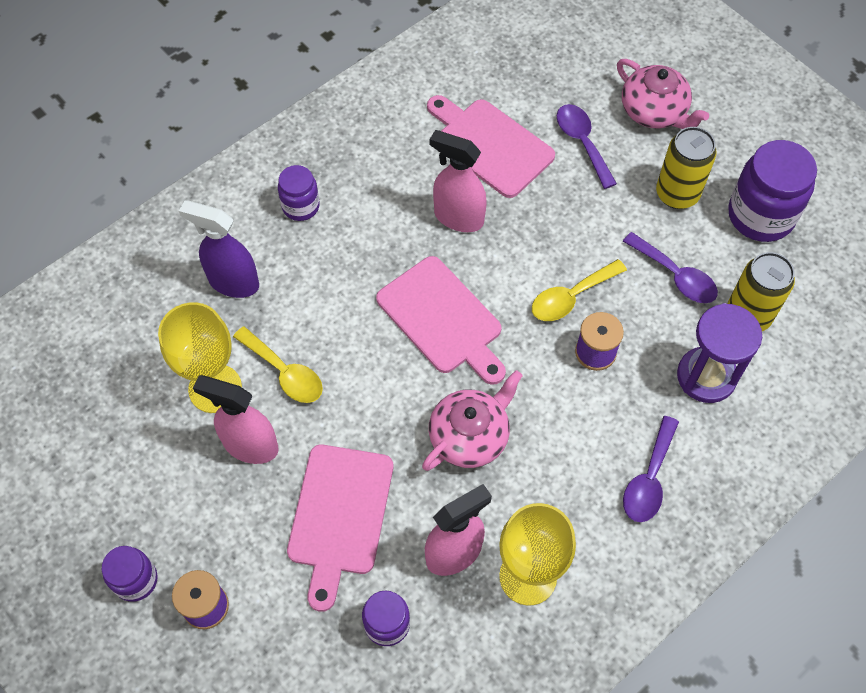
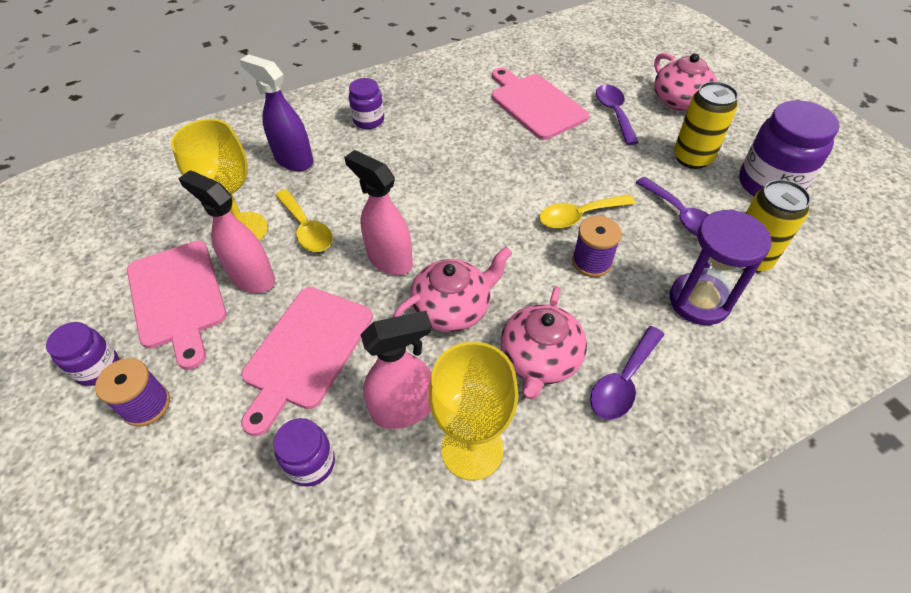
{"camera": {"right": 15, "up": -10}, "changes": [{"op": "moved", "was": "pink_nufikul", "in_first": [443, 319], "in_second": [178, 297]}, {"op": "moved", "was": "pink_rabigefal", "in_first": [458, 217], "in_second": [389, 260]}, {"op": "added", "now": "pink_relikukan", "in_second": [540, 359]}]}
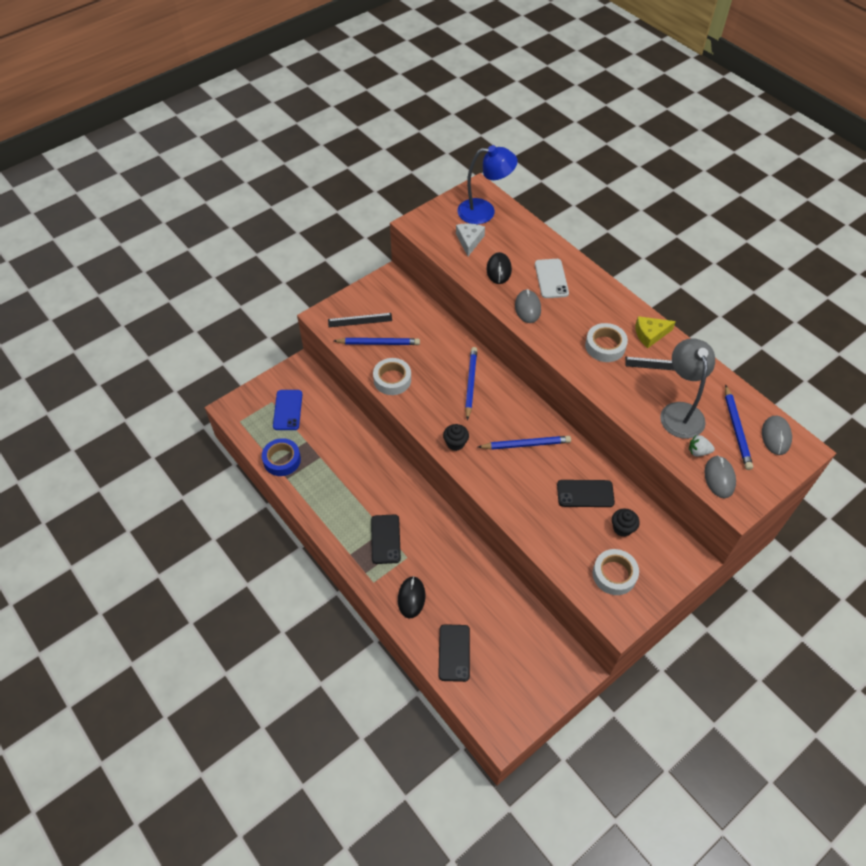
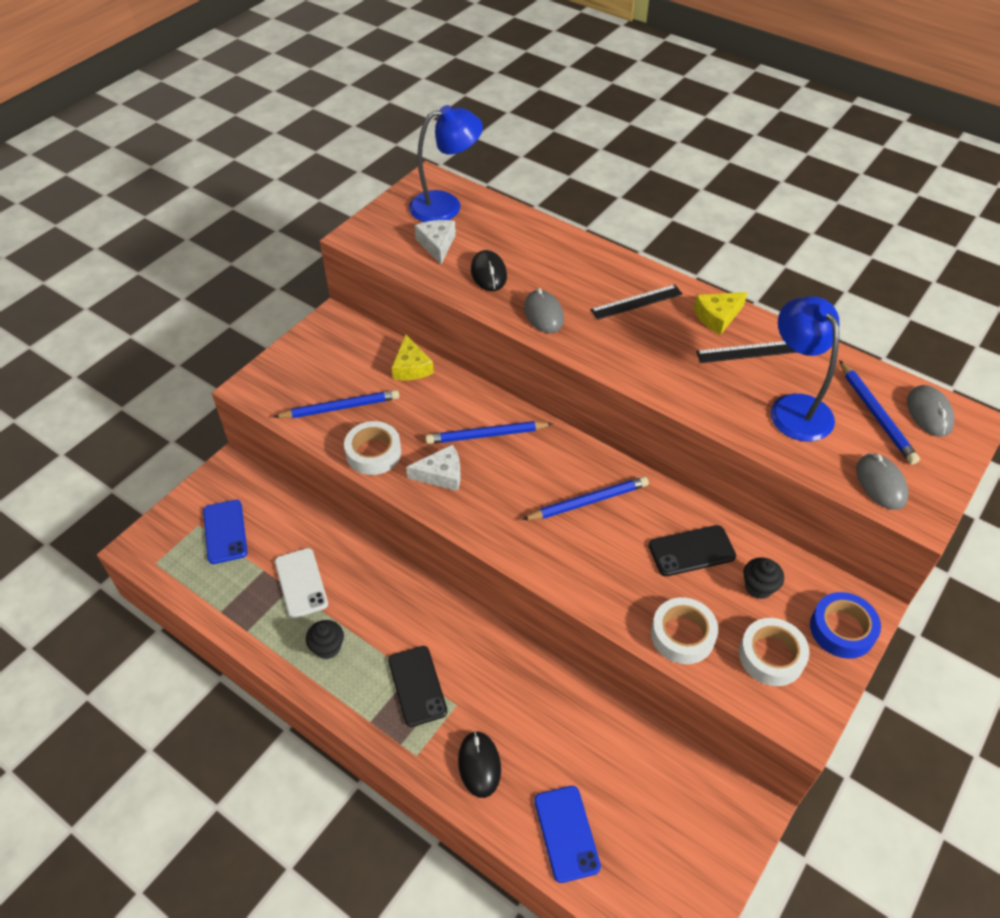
{"camera": {"right": -15, "up": -5}, "changes": [{"op": "moved", "was": "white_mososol", "in_first": [551, 278], "in_second": [301, 583]}, {"op": "moved", "was": "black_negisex", "in_first": [455, 443], "in_second": [327, 647]}, {"op": "added", "now": "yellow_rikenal", "in_second": [411, 367]}, {"op": "added", "now": "white_rikenal", "in_second": [441, 474]}, {"op": "turned", "was": "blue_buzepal", "in_first": [471, 383], "in_second": [486, 435], "clockwise": -90}, {"op": "recoloured", "was": "black_mososol", "now": "blue_mososol", "in_first": [454, 652], "in_second": [566, 833]}, {"op": "moved", "was": "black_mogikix", "in_first": [360, 320], "in_second": [636, 302]}, {"op": "moved", "was": "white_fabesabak", "in_first": [605, 346], "in_second": [682, 635]}, {"op": "recoloured", "was": "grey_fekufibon", "now": "blue_fekufibon", "in_first": [680, 412], "in_second": [794, 407]}, {"op": "moved", "was": "blue_fabesabak", "in_first": [282, 460], "in_second": [842, 629]}, {"op": "removed", "was": "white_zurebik", "in_first": [698, 451]}]}
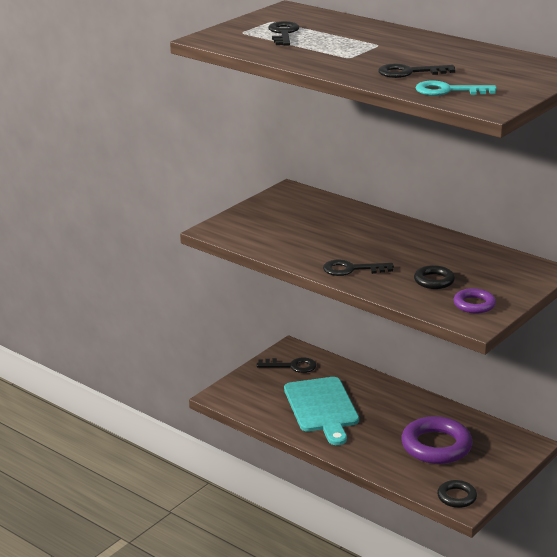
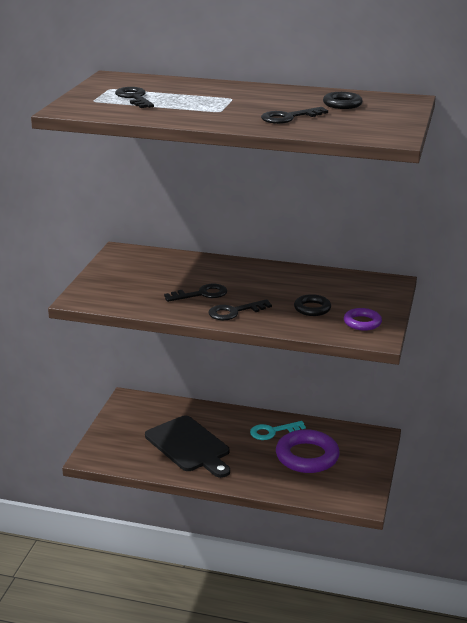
{"camera": {"right": -25, "up": 0}, "changes": [{"op": "recoloured", "was": "turquoise_nufikul", "now": "black_nufikul", "in_first": [322, 408], "in_second": [189, 446]}, {"op": "moved", "was": "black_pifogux", "in_first": [292, 366], "in_second": [201, 294]}, {"op": "moved", "was": "turquoise_pifogux", "in_first": [448, 91], "in_second": [272, 431]}, {"op": "moved", "was": "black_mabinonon", "in_first": [456, 497], "in_second": [342, 104]}]}
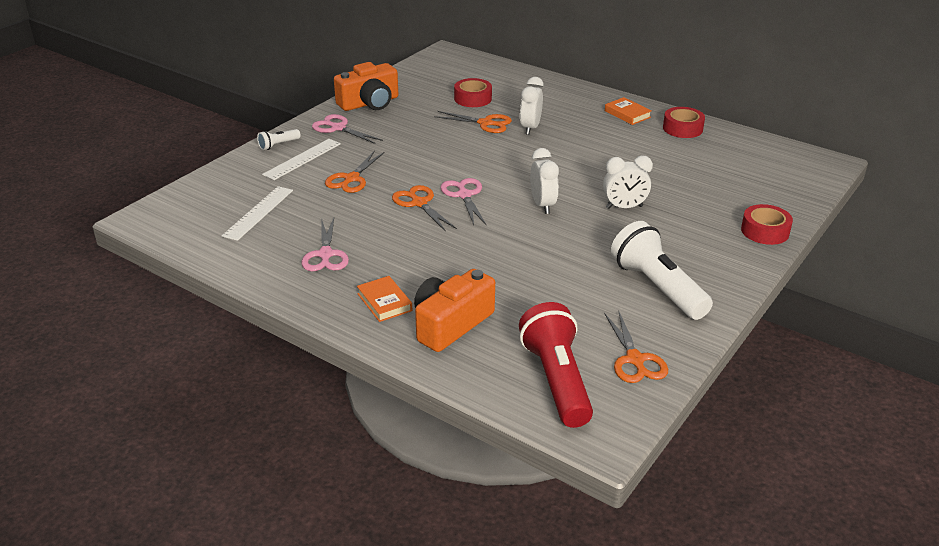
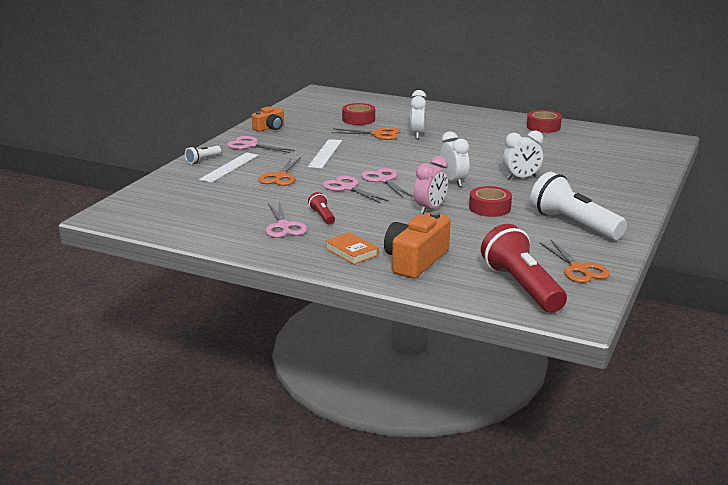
{"camera": {"right": -10, "up": -10}, "changes": [{"op": "resized", "was": "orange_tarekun", "in_first": [369, 103], "in_second": [270, 128], "ratio": 0.6}, {"op": "moved", "was": "white_mogikix", "in_first": [258, 213], "in_second": [325, 153]}, {"op": "added", "now": "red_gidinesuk", "in_second": [322, 216]}, {"op": "recoloured", "was": "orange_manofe", "now": "pink_manofe", "in_first": [419, 203], "in_second": [348, 188]}, {"op": "added", "now": "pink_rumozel", "in_second": [430, 209]}, {"op": "moved", "was": "red_fabesabak", "in_first": [765, 231], "in_second": [489, 208]}, {"op": "removed", "was": "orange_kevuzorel", "in_first": [627, 114]}]}
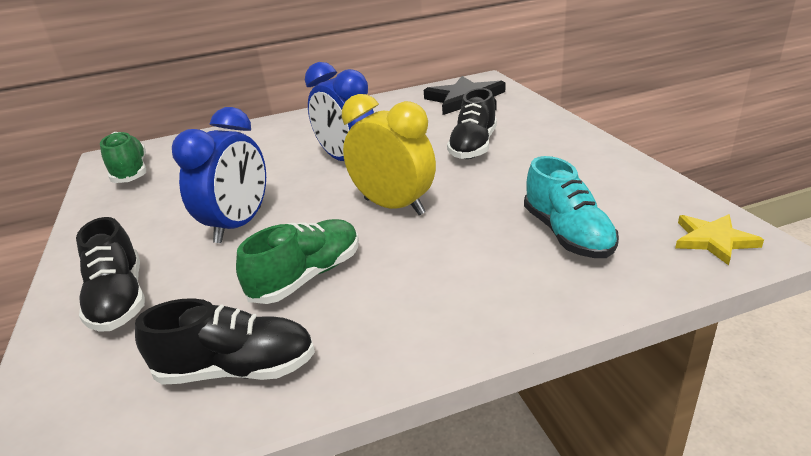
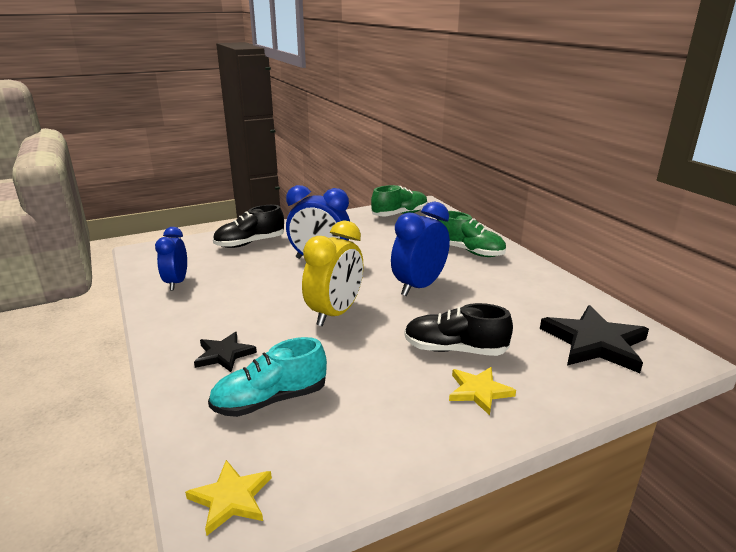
{"camera": {"right": 80, "up": -5}, "changes": [{"op": "replaced", "was": "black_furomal", "now": "blue_rumozel", "in_first": [237, 369], "in_second": [176, 283]}, {"op": "added", "now": "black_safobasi", "in_second": [224, 354]}, {"op": "moved", "was": "green_furomal", "in_first": [307, 276], "in_second": [469, 251]}, {"op": "added", "now": "yellow_safobasi", "in_second": [479, 391]}]}
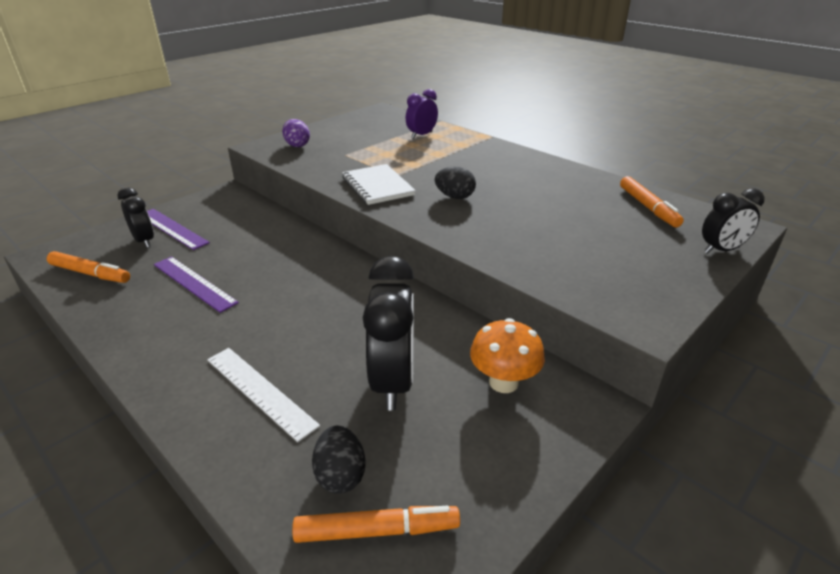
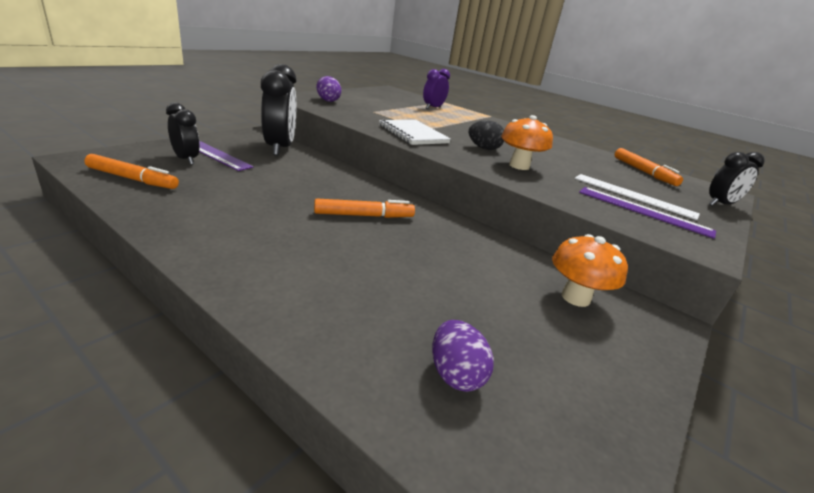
{"camera": {"right": -10, "up": -5}, "changes": [{"op": "moved", "was": "black_rumozel", "in_first": [393, 382], "in_second": [280, 148]}, {"op": "moved", "was": "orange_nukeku", "in_first": [377, 530], "in_second": [364, 215]}, {"op": "recoloured", "was": "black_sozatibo", "now": "purple_sozatibo", "in_first": [340, 475], "in_second": [455, 374]}, {"op": "added", "now": "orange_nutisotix", "in_second": [519, 166]}, {"op": "moved", "was": "white_mogikix", "in_first": [260, 391], "in_second": [633, 196]}, {"op": "moved", "was": "purple_mogikix", "in_first": [194, 283], "in_second": [643, 211]}]}
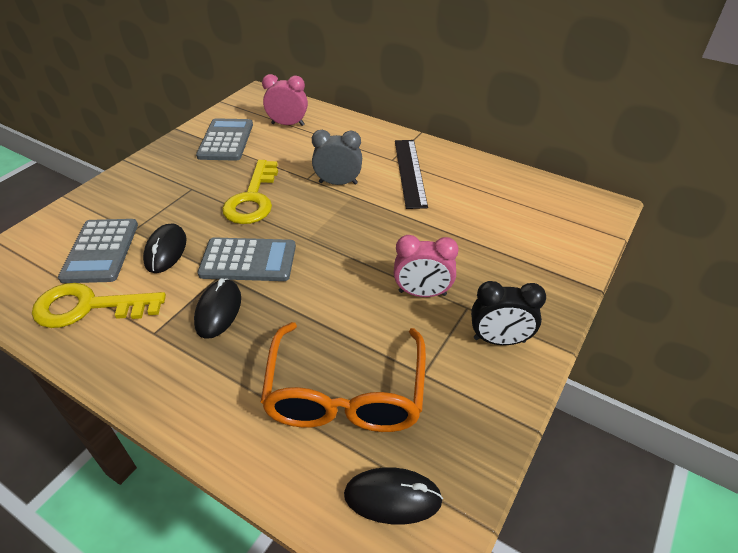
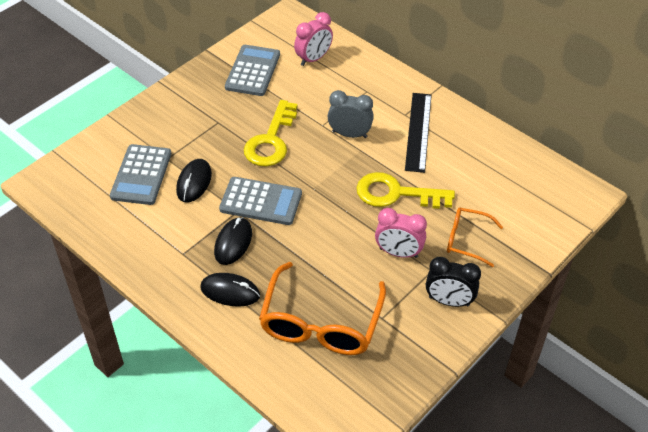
{"camera": {"right": 10, "up": 5}, "changes": [{"op": "moved", "was": "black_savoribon", "in_first": [392, 497], "in_second": [230, 291]}, {"op": "turned", "was": "pink_rumozel", "in_first": [288, 124], "in_second": [313, 59], "clockwise": 120}, {"op": "moved", "was": "yellow_pifogux", "in_first": [88, 307], "in_second": [396, 193]}, {"op": "added", "now": "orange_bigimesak", "in_second": [466, 240]}]}
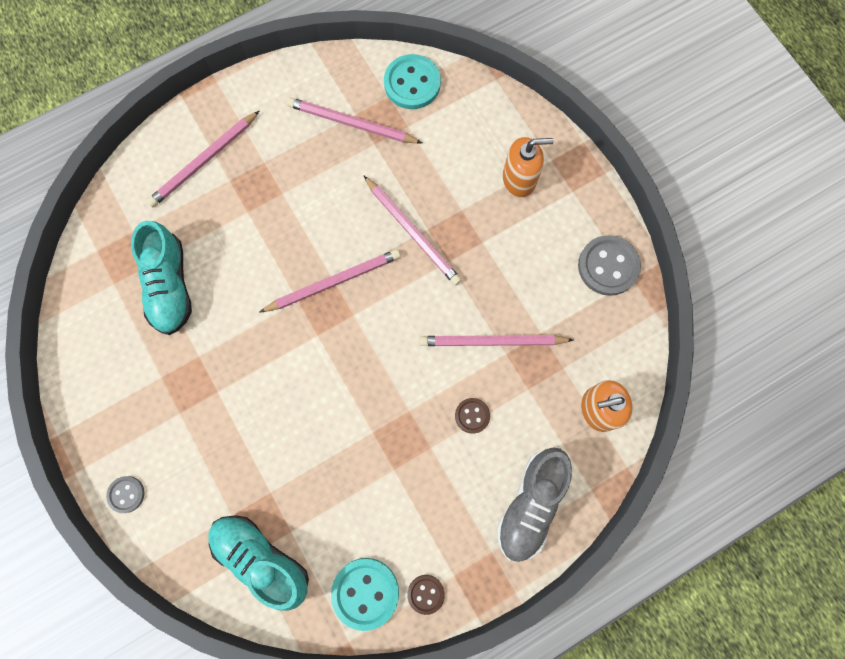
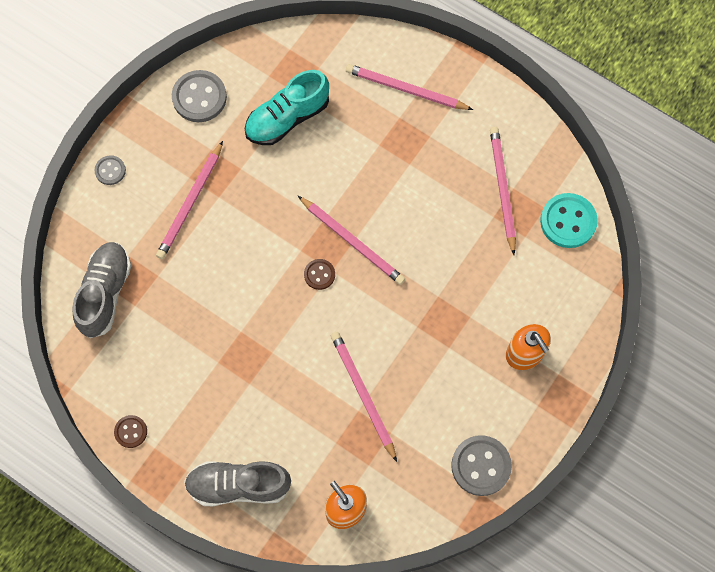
{"camera": {"right": 65, "up": -5}, "changes": [{"op": "recoloured", "was": "turquoise_furomal", "now": "grey_furomal", "in_first": [262, 558], "in_second": [105, 293]}, {"op": "moved", "was": "pink_buzepal", "in_first": [412, 232], "in_second": [190, 203]}, {"op": "added", "now": "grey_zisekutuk", "in_second": [199, 97]}, {"op": "moved", "was": "brown_zisekutuk", "in_first": [472, 415], "in_second": [319, 274]}, {"op": "removed", "was": "turquoise_zisekutuk", "in_first": [365, 593]}]}
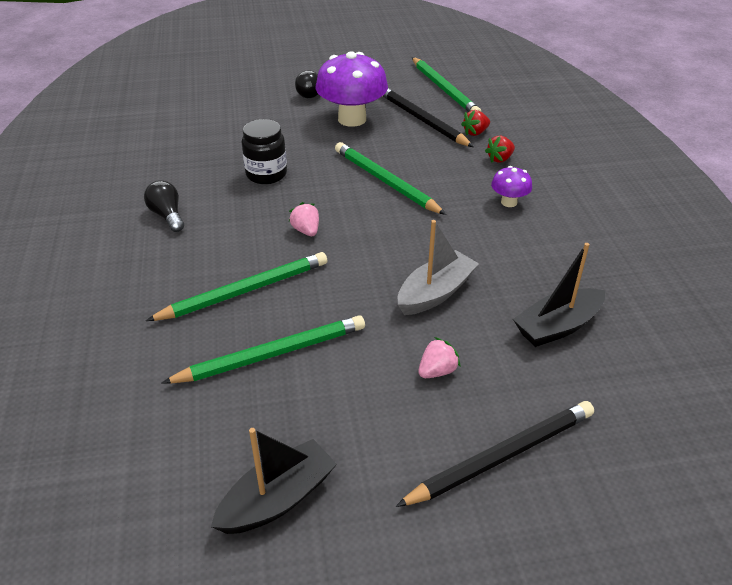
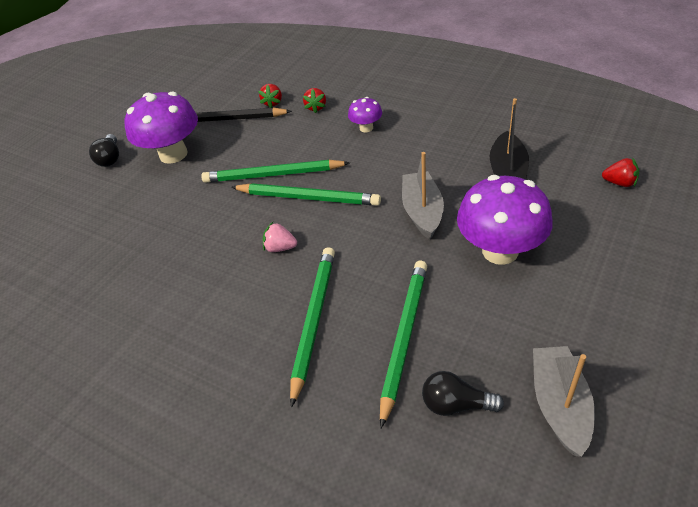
{"camera": {"right": -45, "up": 5}, "changes": [{"op": "moved", "was": "green_buzepal", "in_first": [444, 89], "in_second": [307, 198]}, {"op": "moved", "was": "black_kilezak", "in_first": [167, 215], "in_second": [455, 404]}, {"op": "replaced", "was": "pink_zurebik", "now": "purple_nutisotix", "in_first": [437, 371], "in_second": [500, 251]}, {"op": "recoloured", "was": "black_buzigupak", "now": "grey_buzigupak", "in_first": [278, 499], "in_second": [559, 405]}, {"op": "added", "now": "red_zurebik", "in_second": [619, 183]}, {"op": "removed", "was": "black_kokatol", "in_first": [266, 174]}, {"op": "removed", "was": "black_buzepal", "in_first": [502, 456]}]}
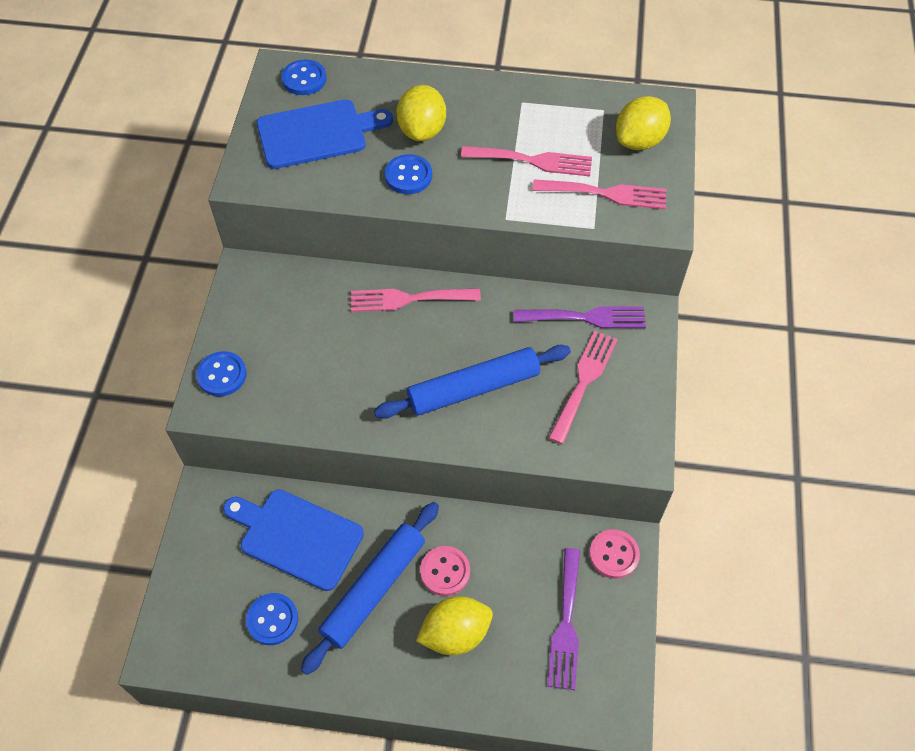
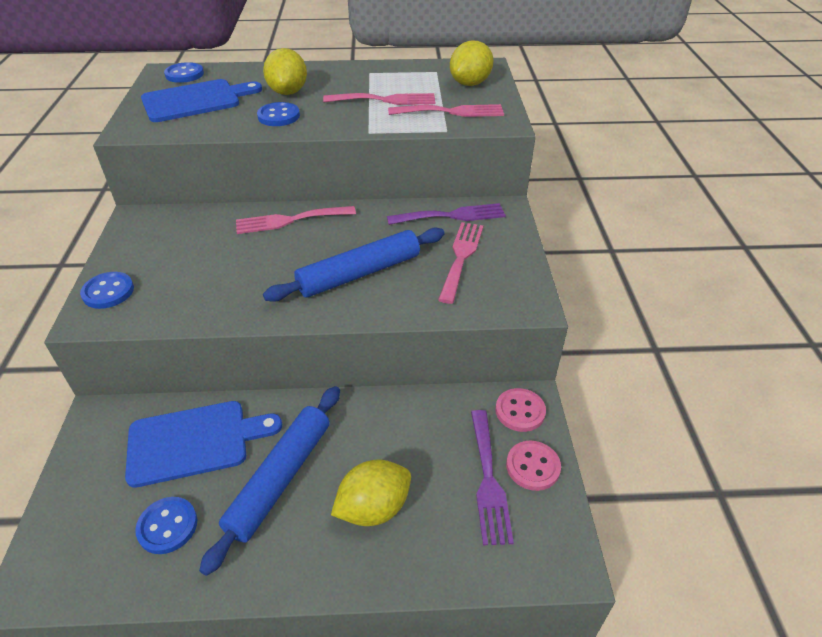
{"camera": {"right": -10, "up": -15}, "changes": [{"op": "turned", "was": "blue_nufikul", "in_first": [297, 537], "in_second": [194, 442], "clockwise": 150}, {"op": "moved", "was": "pink_zisekutuk", "in_first": [445, 571], "in_second": [532, 466]}]}
